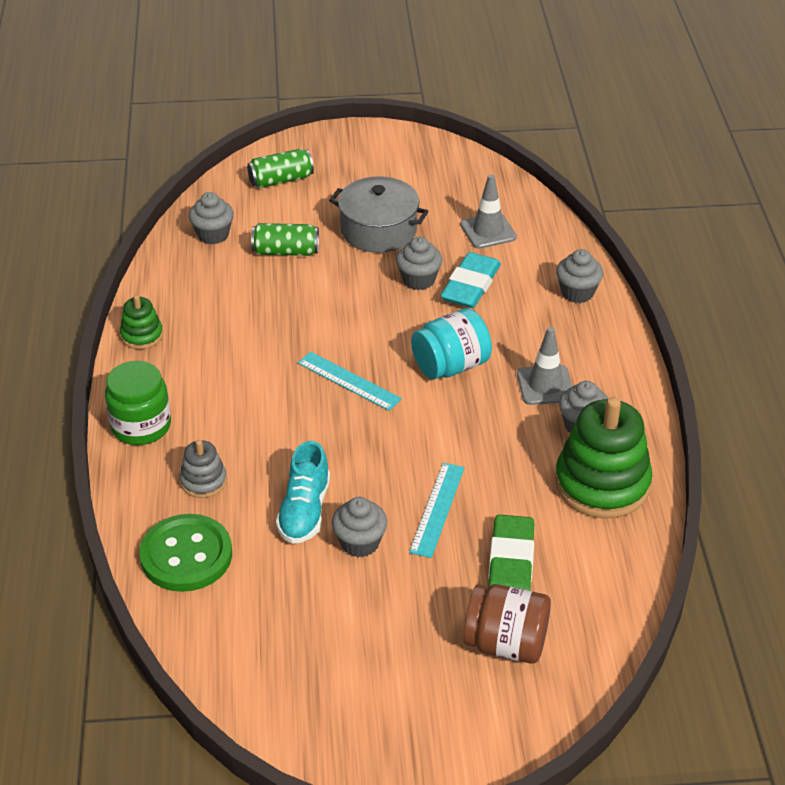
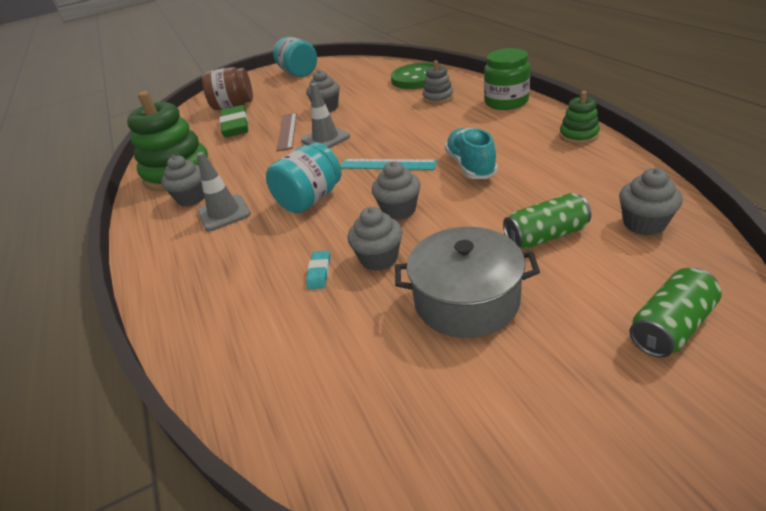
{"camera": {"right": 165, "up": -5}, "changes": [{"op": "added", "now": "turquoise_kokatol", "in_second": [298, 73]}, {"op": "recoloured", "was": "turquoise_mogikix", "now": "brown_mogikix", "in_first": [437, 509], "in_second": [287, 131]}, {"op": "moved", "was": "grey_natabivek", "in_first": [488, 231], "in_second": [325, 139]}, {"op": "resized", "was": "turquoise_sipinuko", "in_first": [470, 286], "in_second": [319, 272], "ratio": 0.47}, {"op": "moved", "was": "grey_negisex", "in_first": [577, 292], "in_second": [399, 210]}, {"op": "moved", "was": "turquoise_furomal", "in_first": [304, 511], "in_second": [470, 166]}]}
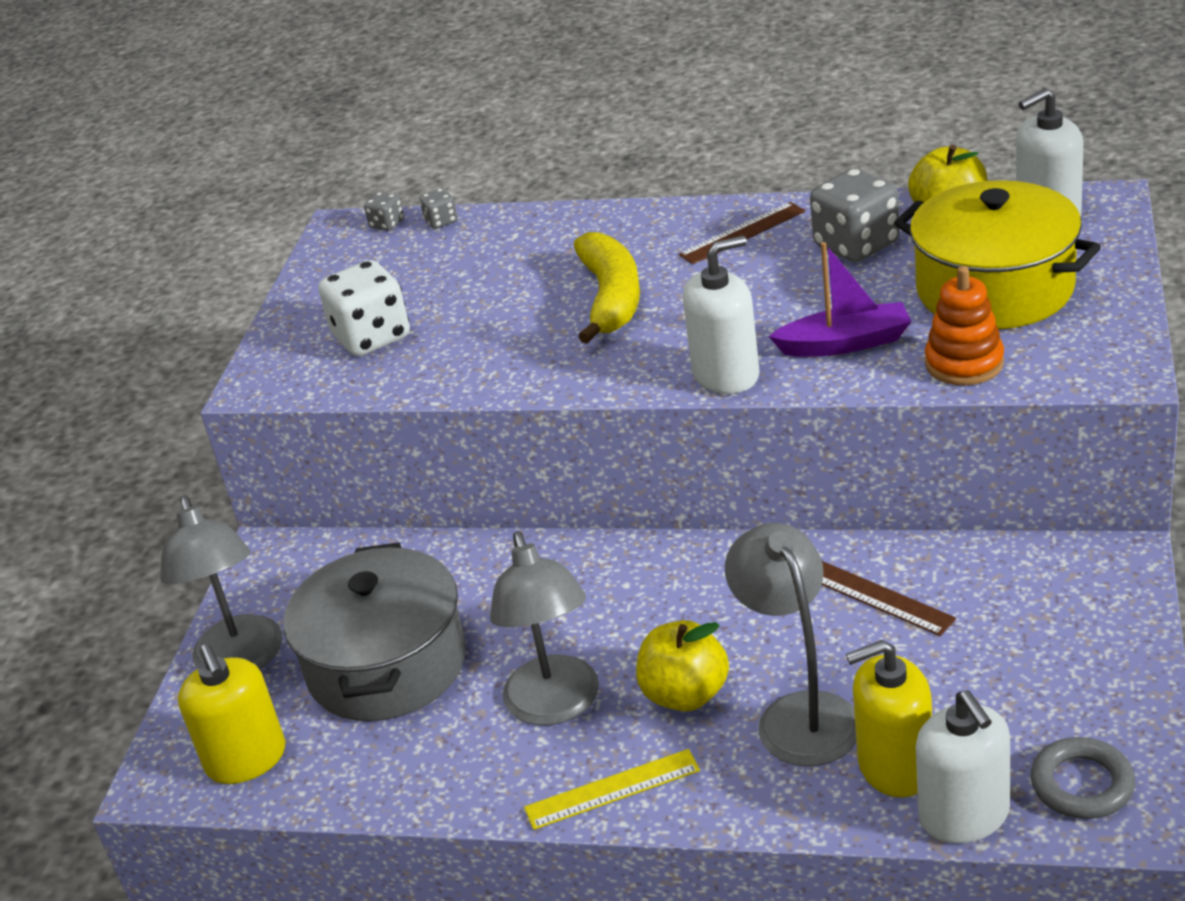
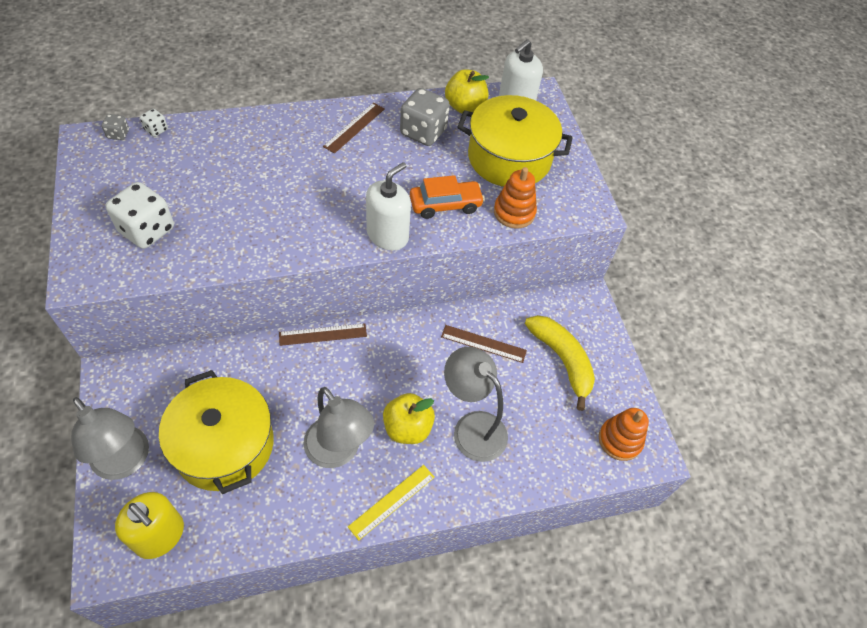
{"camera": {"right": -35, "up": 20}, "changes": [{"op": "recoloured", "was": "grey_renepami", "now": "white_renepami", "in_first": [441, 221], "in_second": [156, 130]}, {"op": "recoloured", "was": "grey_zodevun", "now": "yellow_zodevun", "in_first": [387, 665], "in_second": [224, 445]}, {"op": "added", "now": "brown_mogikix", "in_second": [323, 334]}, {"op": "replaced", "was": "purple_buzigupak", "now": "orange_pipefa", "in_first": [845, 343], "in_second": [445, 205]}, {"op": "moved", "was": "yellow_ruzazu", "in_first": [611, 298], "in_second": [562, 360]}, {"op": "replaced", "was": "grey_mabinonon", "now": "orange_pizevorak", "in_first": [1082, 784], "in_second": [620, 440]}, {"op": "removed", "was": "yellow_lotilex", "in_first": [895, 766]}, {"op": "removed", "was": "white_lotilex", "in_first": [964, 815]}]}
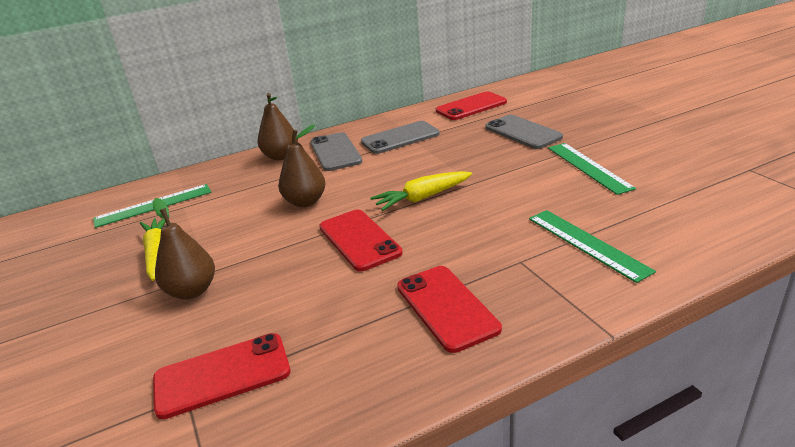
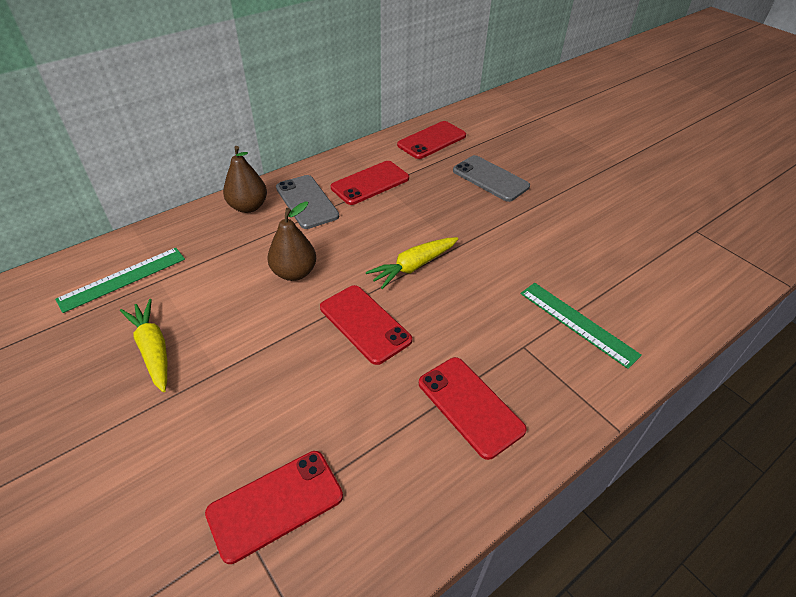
{"camera": {"right": -15, "up": 15}, "changes": [{"op": "recoloured", "was": "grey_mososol", "now": "red_mososol", "in_first": [400, 138], "in_second": [370, 183]}, {"op": "removed", "was": "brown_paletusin", "in_first": [192, 291]}, {"op": "removed", "was": "green_mogikix", "in_first": [588, 167]}]}
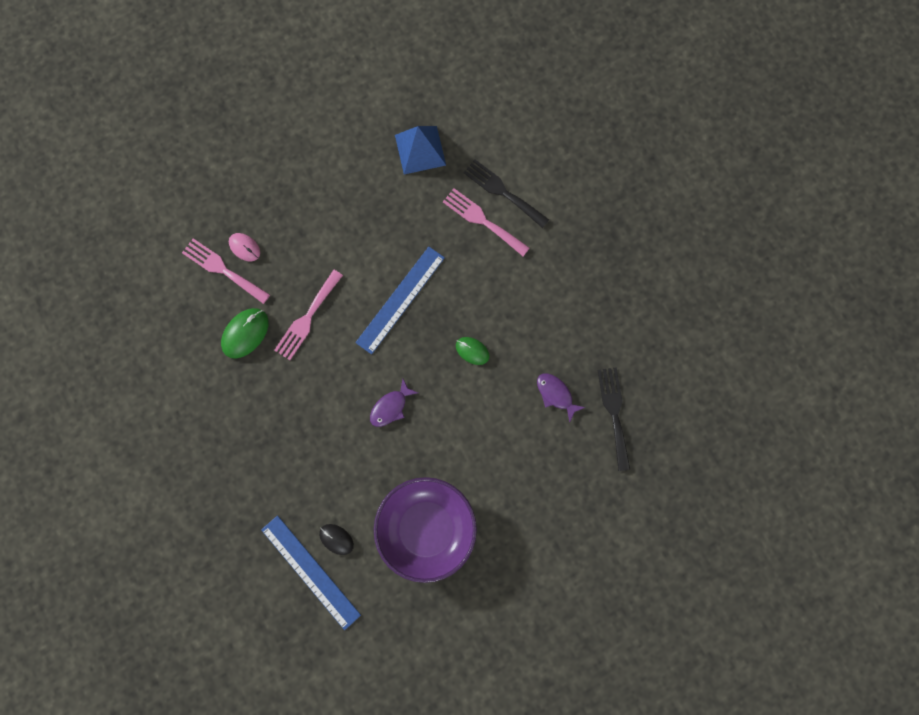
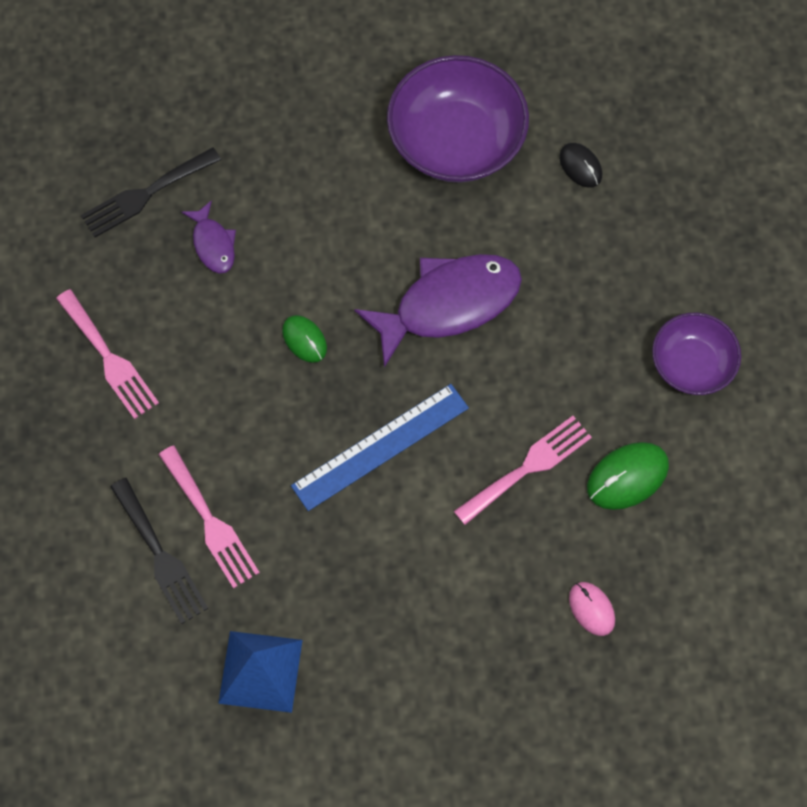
{"camera": {"right": -160, "up": -10}, "changes": [{"op": "moved", "was": "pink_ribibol", "in_first": [222, 269], "in_second": [109, 359]}, {"op": "turned", "was": "black_ribibol", "in_first": [614, 413], "in_second": [145, 194], "clockwise": 45}, {"op": "resized", "was": "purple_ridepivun", "in_first": [390, 407], "in_second": [449, 304], "ratio": 2.05}, {"op": "added", "now": "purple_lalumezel", "in_second": [692, 364]}, {"op": "removed", "was": "blue_mogikix", "in_first": [310, 572]}]}
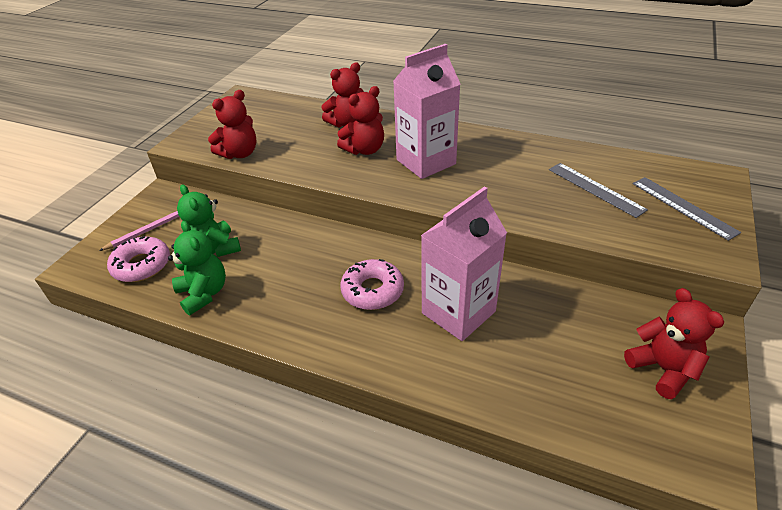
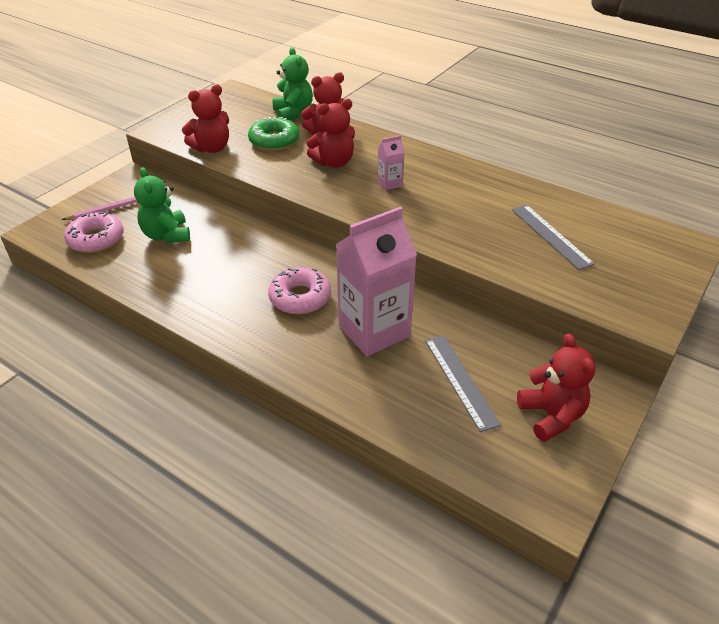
{"camera": {"right": 10, "up": 0}, "changes": [{"op": "added", "now": "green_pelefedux", "in_second": [274, 141]}, {"op": "moved", "was": "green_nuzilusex", "in_first": [204, 293], "in_second": [293, 113]}, {"op": "resized", "was": "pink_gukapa", "in_first": [426, 162], "in_second": [390, 183], "ratio": 0.44}, {"op": "moved", "was": "grey_mogikix", "in_first": [683, 207], "in_second": [460, 381]}]}
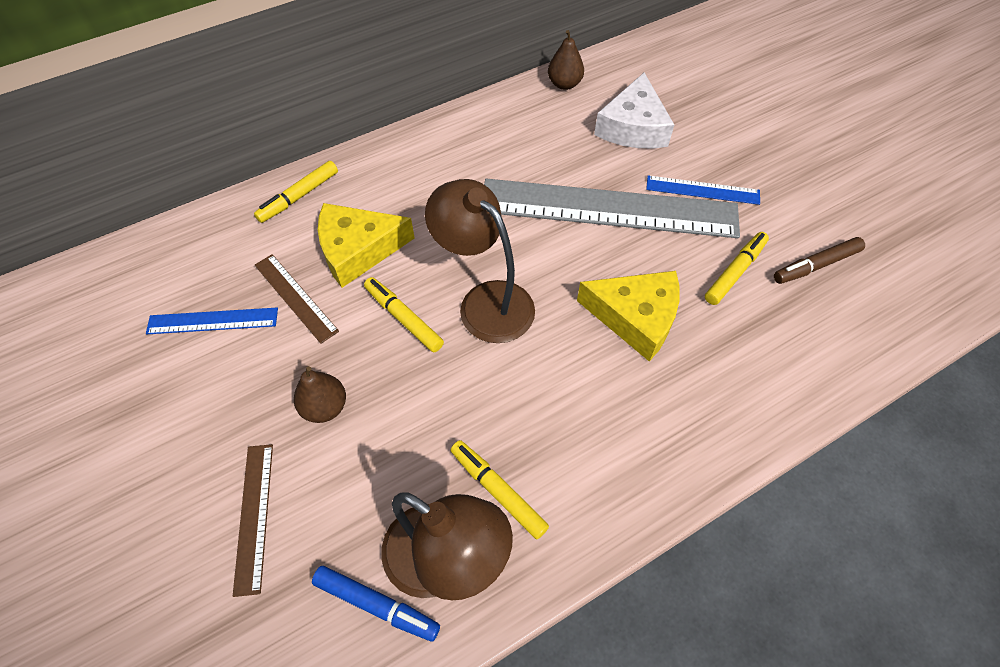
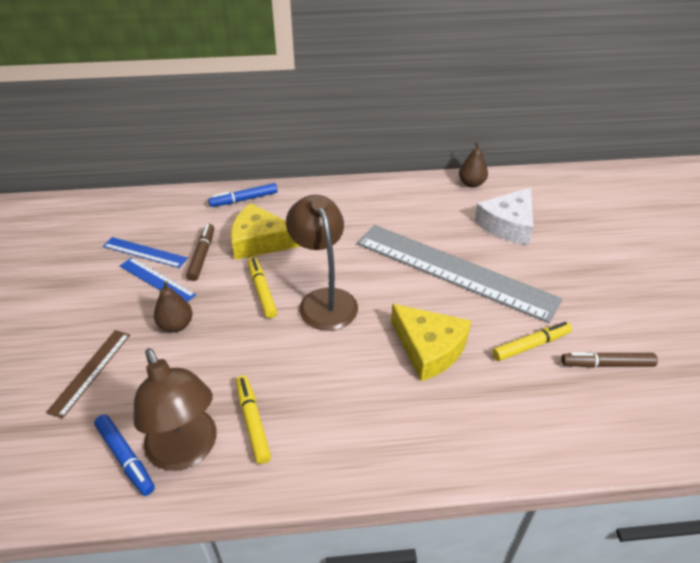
{"camera": {"right": 25, "up": -15}, "changes": [{"op": "moved", "was": "blue_mogikix", "in_first": [702, 190], "in_second": [156, 280]}, {"op": "replaced", "was": "brown_mogikix", "now": "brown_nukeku", "in_first": [295, 297], "in_second": [202, 256]}, {"op": "recoloured", "was": "yellow_nukeku", "now": "blue_nukeku", "in_first": [299, 196], "in_second": [244, 199]}]}
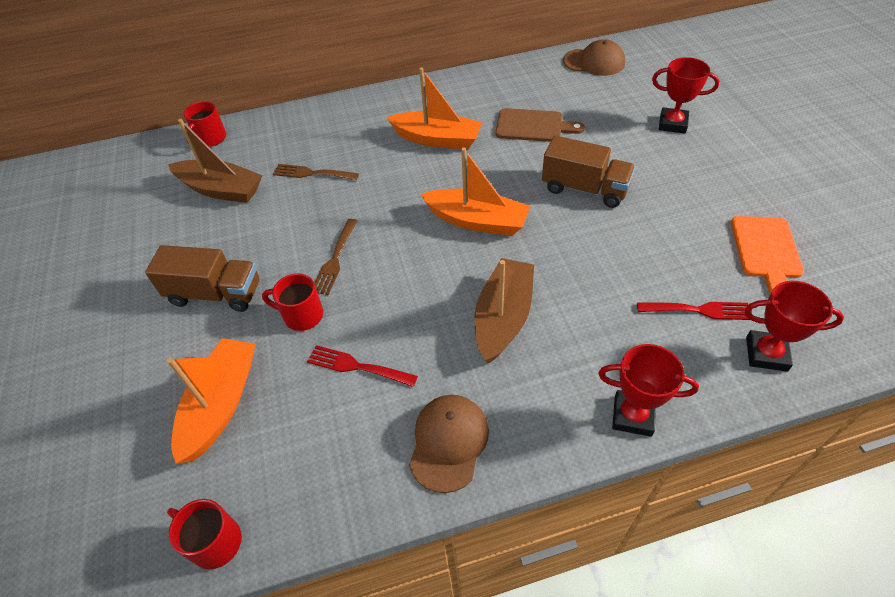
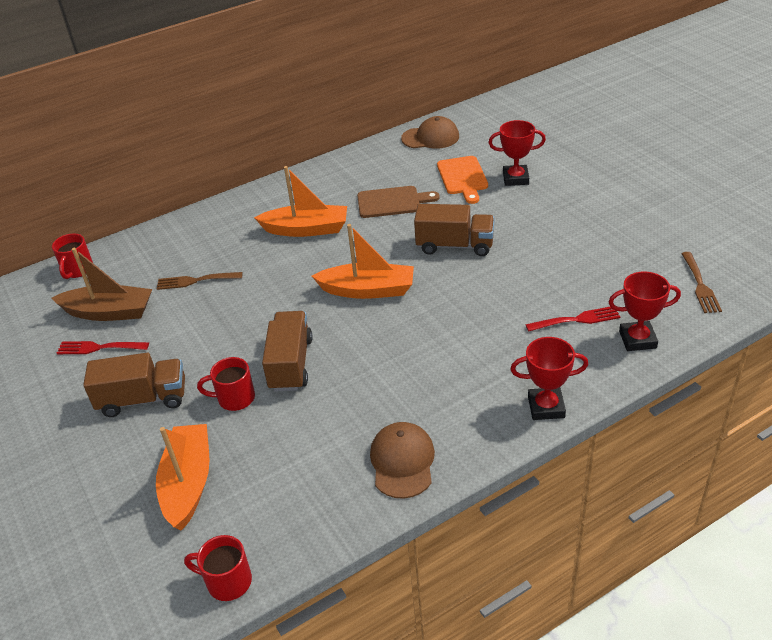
{"camera": {"right": -15, "up": -10}, "changes": [{"op": "moved", "was": "red_ribibol", "in_first": [357, 366], "in_second": [99, 348]}, {"op": "added", "now": "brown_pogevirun", "in_second": [291, 364]}, {"op": "moved", "was": "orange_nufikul", "in_first": [766, 251], "in_second": [463, 177]}, {"op": "moved", "was": "brown_ribibol", "in_first": [335, 259], "in_second": [700, 285]}, {"op": "removed", "was": "brown_buzigupak", "in_first": [503, 317]}]}
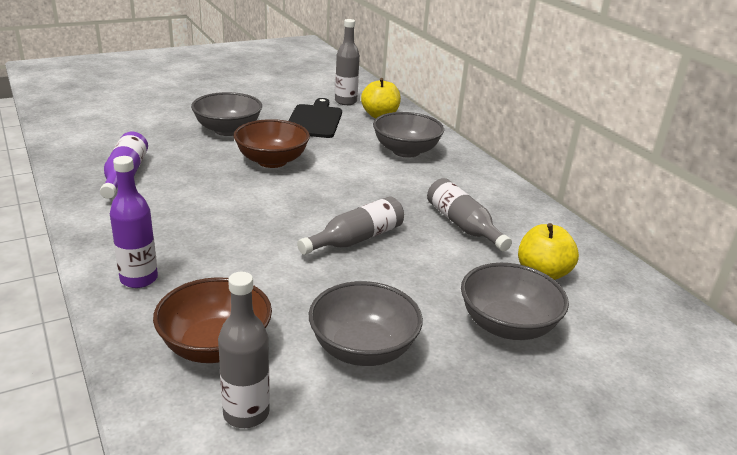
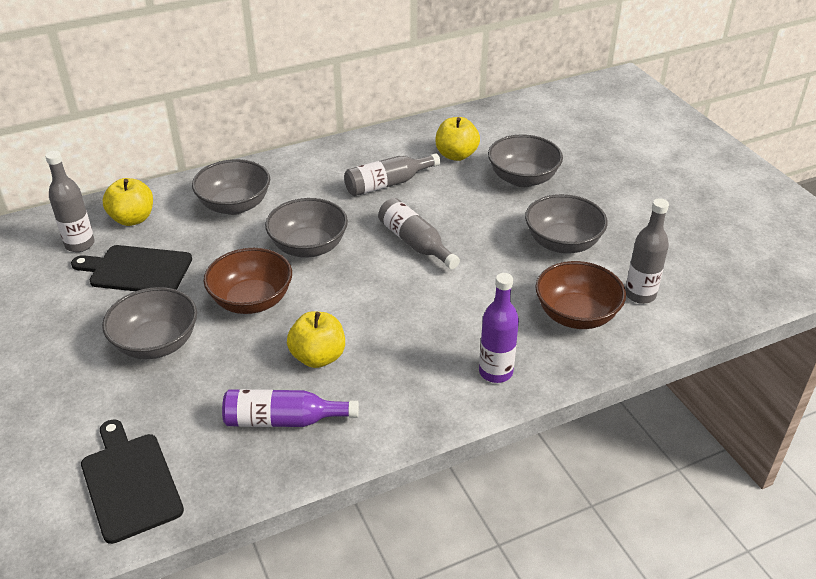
{"camera": {"right": -85, "up": 10}, "changes": [{"op": "added", "now": "black_nufikul", "in_second": [130, 483]}, {"op": "added", "now": "grey_lalumezel", "in_second": [308, 247]}, {"op": "added", "now": "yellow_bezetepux", "in_second": [318, 357]}]}
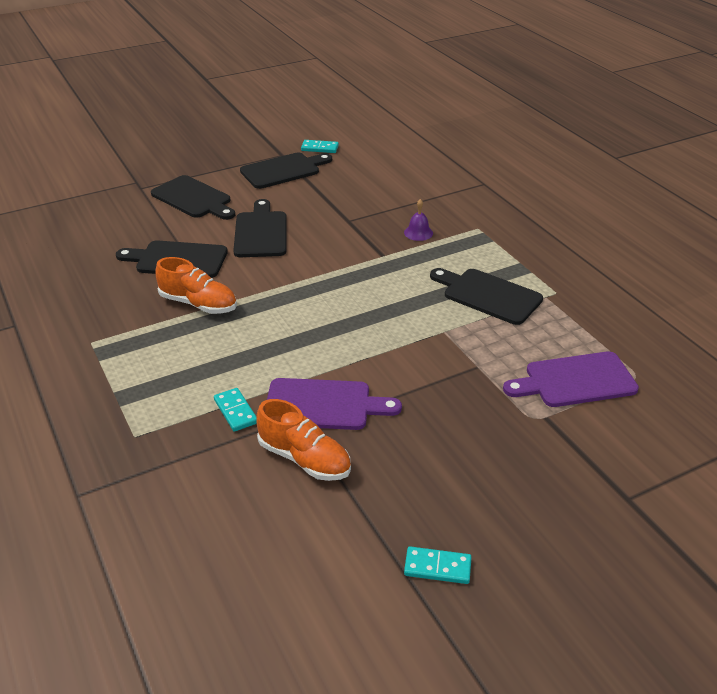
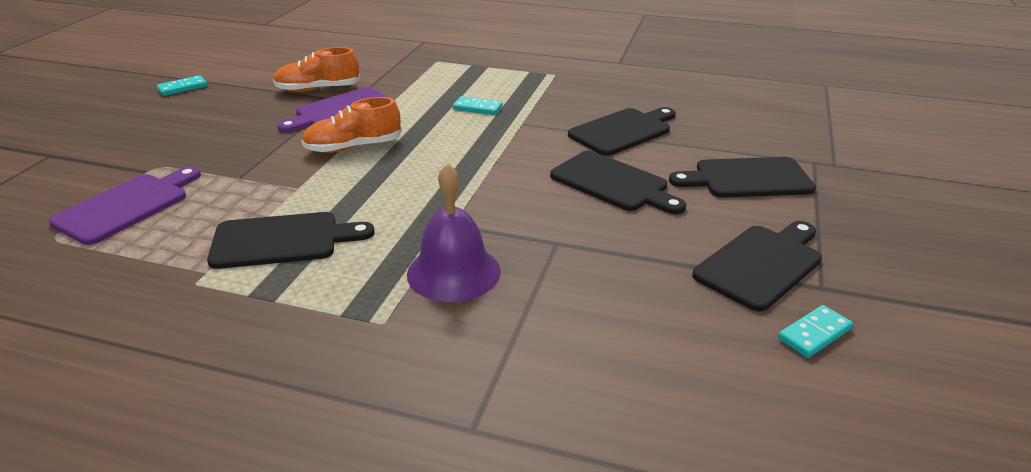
{"camera": {"right": 135, "up": -5}, "changes": [{"op": "moved", "was": "orange_furomal", "in_first": [198, 304], "in_second": [353, 147]}, {"op": "resized", "was": "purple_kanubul", "in_first": [418, 233], "in_second": [453, 272], "ratio": 2.01}, {"op": "moved", "was": "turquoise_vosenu", "in_first": [236, 411], "in_second": [477, 108]}, {"op": "turned", "was": "black_nufikul", "in_first": [283, 170], "in_second": [761, 264], "clockwise": -150}]}
